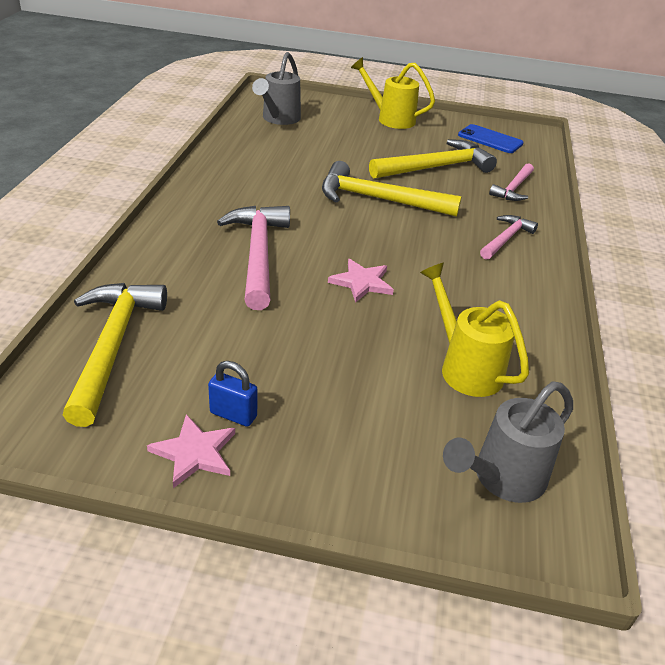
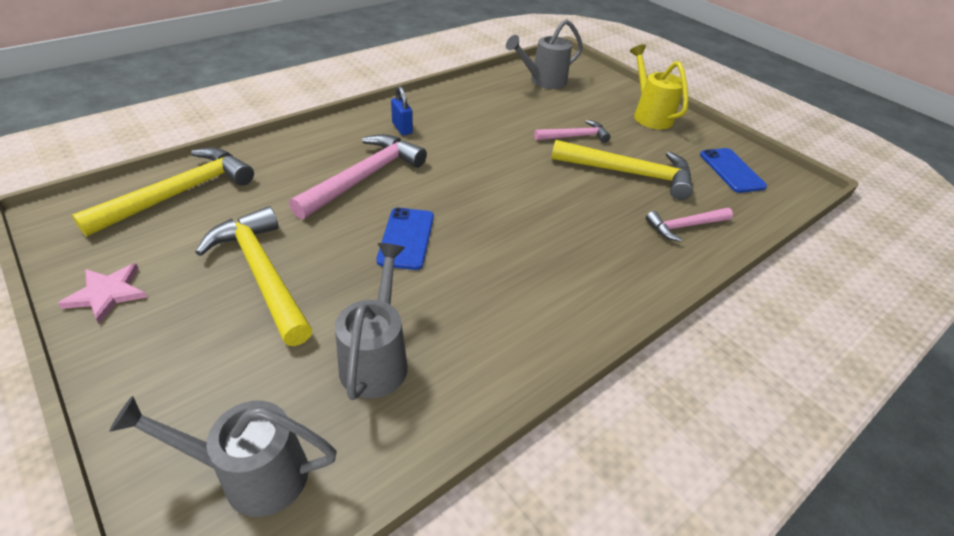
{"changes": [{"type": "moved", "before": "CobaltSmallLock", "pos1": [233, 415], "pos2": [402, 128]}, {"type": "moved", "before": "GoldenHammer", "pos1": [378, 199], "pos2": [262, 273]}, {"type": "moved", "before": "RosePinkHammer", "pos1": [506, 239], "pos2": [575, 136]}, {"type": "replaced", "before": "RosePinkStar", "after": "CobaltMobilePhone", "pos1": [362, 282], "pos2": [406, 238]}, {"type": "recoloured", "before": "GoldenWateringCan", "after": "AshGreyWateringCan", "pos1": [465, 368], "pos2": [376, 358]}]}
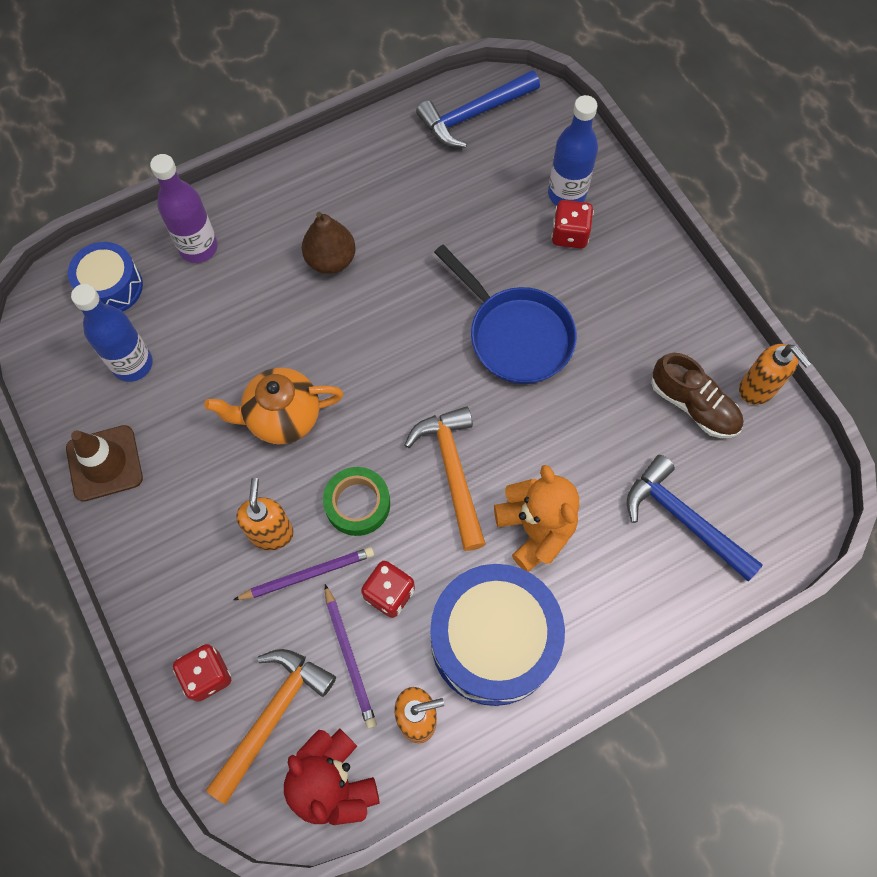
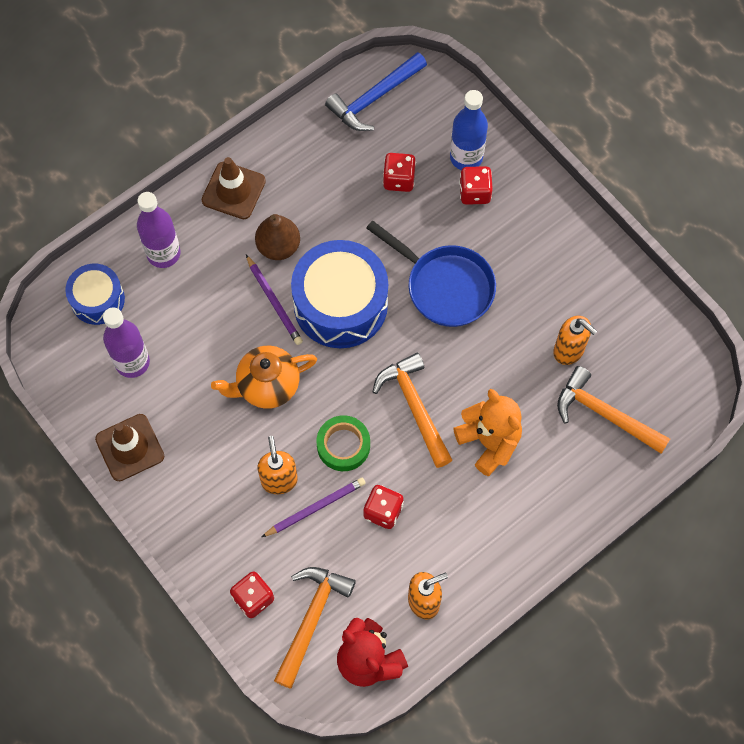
{"changes": [{"type": "removed", "before": "RussetLaceUpShoe", "pos1": [693, 405]}, {"type": "added", "after": "RussetSafetyCone", "pos2": [233, 190]}, {"type": "added", "after": "ScarletDie", "pos2": [399, 179]}, {"type": "moved", "before": "VioletPencil", "pos1": [349, 657], "pos2": [274, 302]}, {"type": "moved", "before": "CobaltSnareDrum", "pos1": [493, 640], "pos2": [340, 304]}, {"type": "moved", "before": "OrangePumpBottle", "pos1": [757, 389], "pos2": [569, 351]}, {"type": "recoloured", "before": "CobaltDrinkBottle", "after": "VioletDrinkBottle", "pos1": [132, 364], "pos2": [132, 362]}, {"type": "recoloured", "before": "CobaltHammer", "after": "OrangeHammer", "pos1": [683, 519], "pos2": [604, 414]}]}
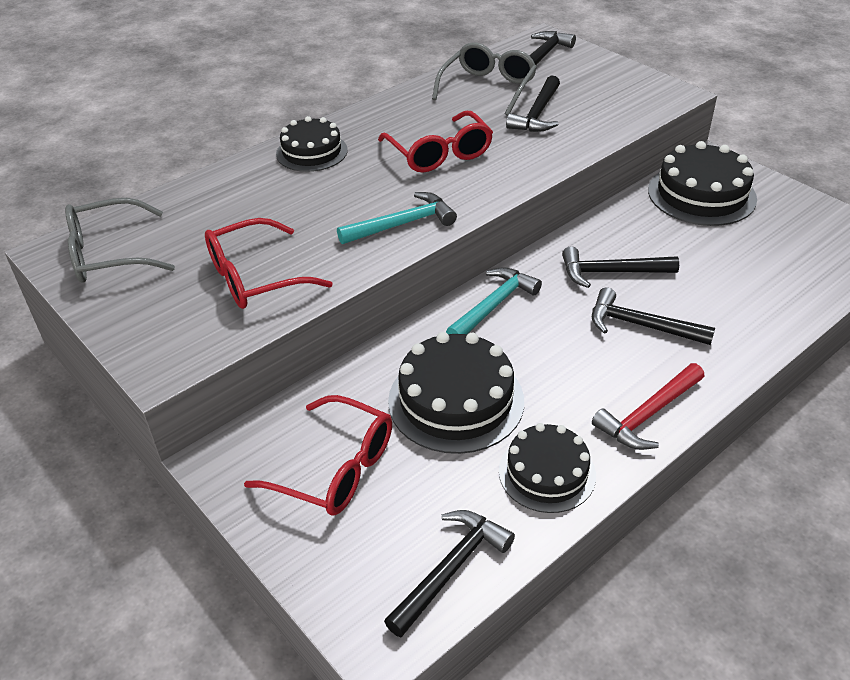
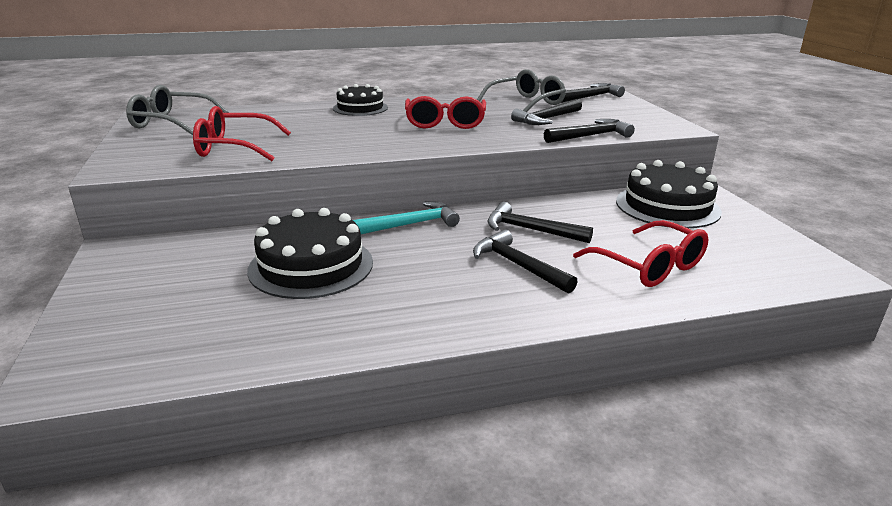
{"changes": [{"type": "removed", "before": "TurquoiseHammer", "pos1": [402, 224]}, {"type": "removed", "before": "BlackLayerCake", "pos1": [547, 473]}, {"type": "removed", "before": "ScarletHammer", "pos1": [648, 414]}, {"type": "moved", "before": "ScarletGlasses", "pos1": [336, 469], "pos2": [649, 266]}, {"type": "moved", "before": "BlackHammer", "pos1": [450, 569], "pos2": [590, 136]}]}
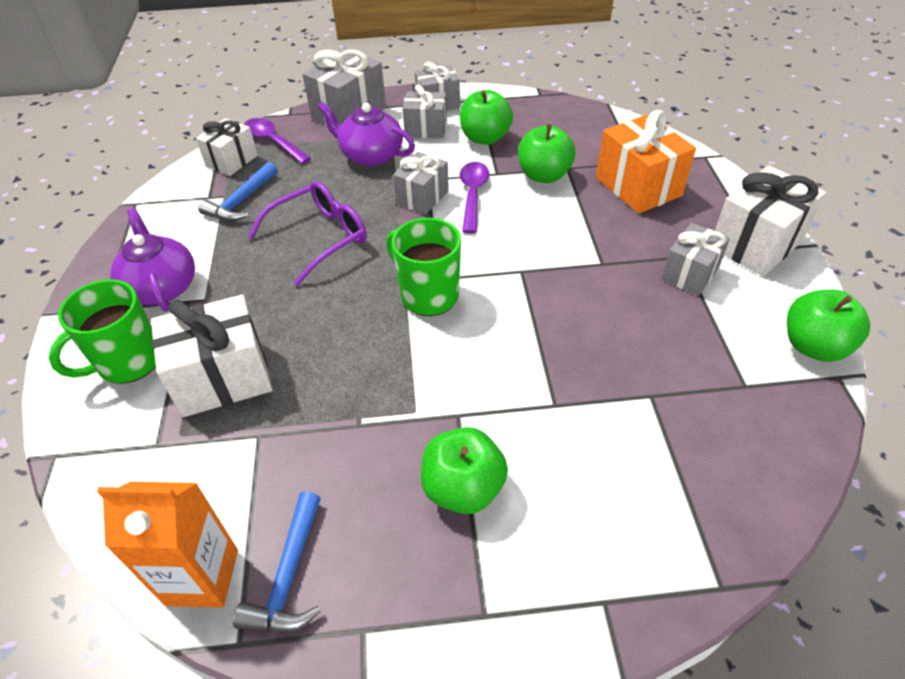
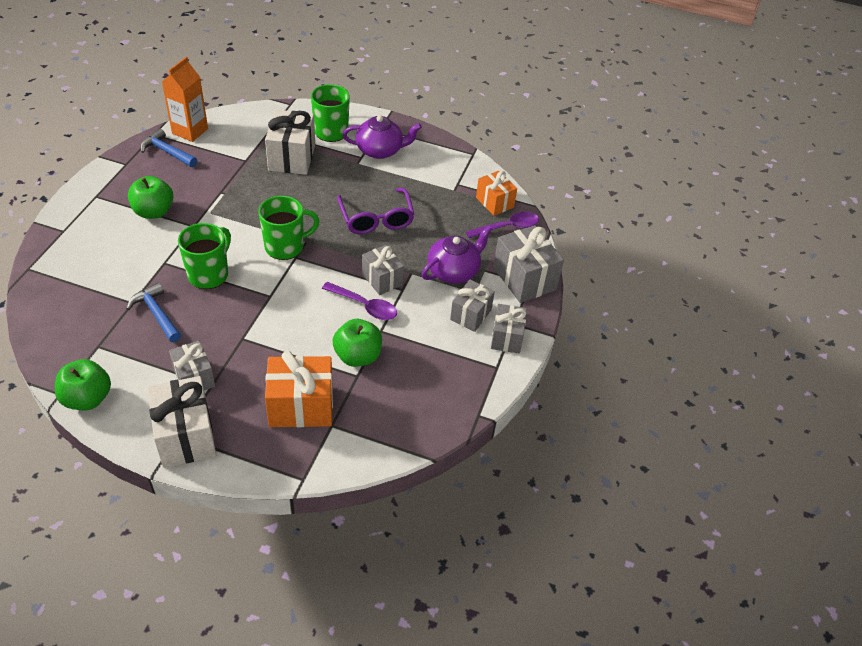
{"changes": [{"type": "removed", "before": "LeafGreenAppleFruit", "pos1": [485, 138]}, {"type": "added", "after": "LeafGreenTeaMug", "pos2": [209, 274]}, {"type": "moved", "before": "CobaltHammer", "pos1": [241, 202], "pos2": [156, 313]}, {"type": "recoloured", "before": "SnowWhitePresent", "after": "OrangePresent", "pos1": [232, 161], "pos2": [494, 202]}]}
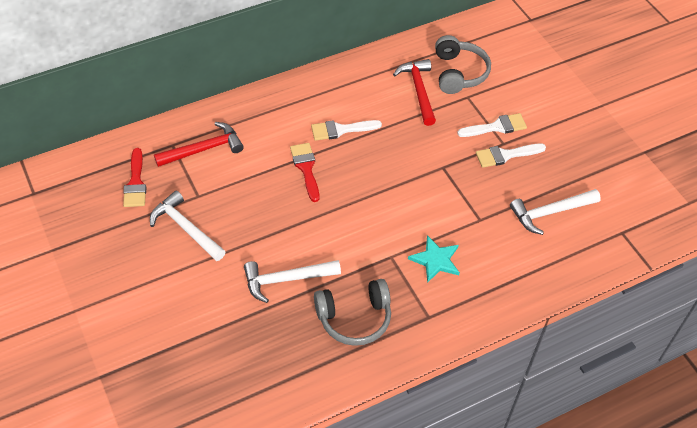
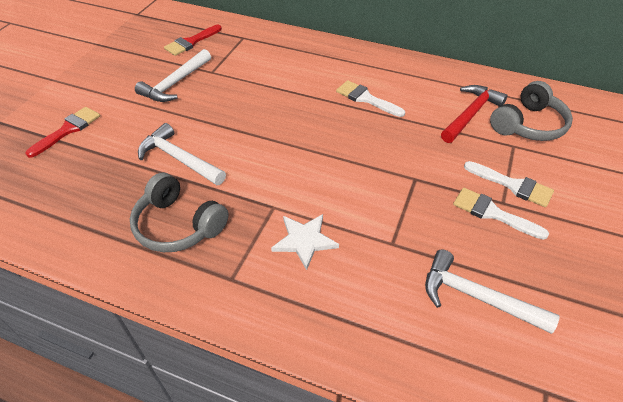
{"changes": [{"type": "removed", "before": "ScarletHammer", "pos1": [203, 149]}, {"type": "moved", "before": "ScarletPaintbrush", "pos1": [306, 168], "pos2": [68, 130]}, {"type": "recoloured", "before": "TurquoiseStar", "after": "SnowWhiteStar", "pos1": [435, 260], "pos2": [304, 240]}, {"type": "turned", "before": "SnowWhiteHammer", "pos1": [186, 228], "pos2": [175, 83], "turn": -150}]}
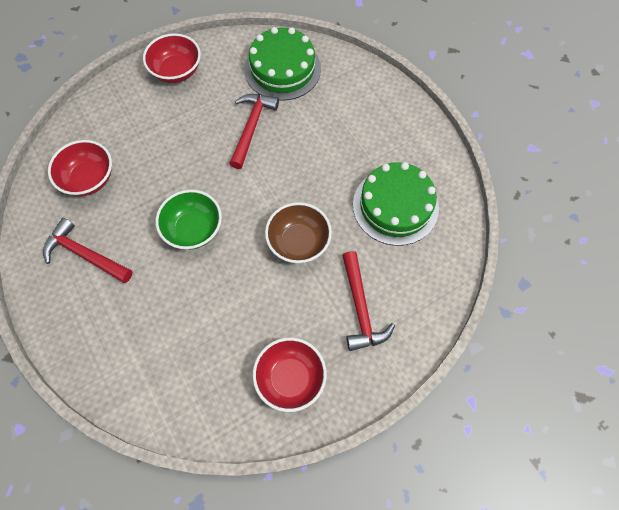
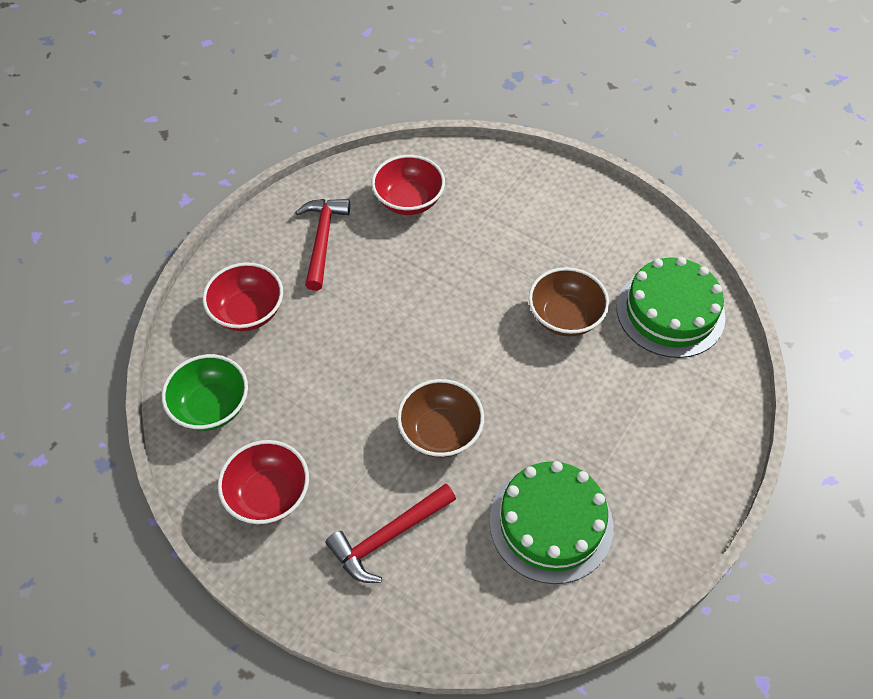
{"changes": [{"type": "moved", "before": "ScarletServingBowl", "pos1": [176, 71], "pos2": [248, 312]}, {"type": "moved", "before": "LeafGreenServingBowl", "pos1": [193, 229], "pos2": [211, 406]}, {"type": "replaced", "before": "ScarletHammer", "after": "RussetServingBowl", "pos1": [252, 127], "pos2": [565, 317]}]}
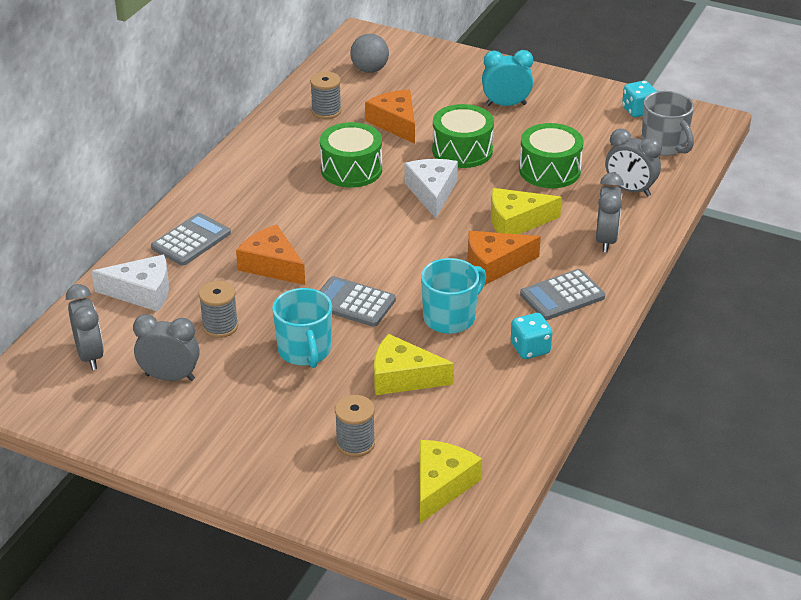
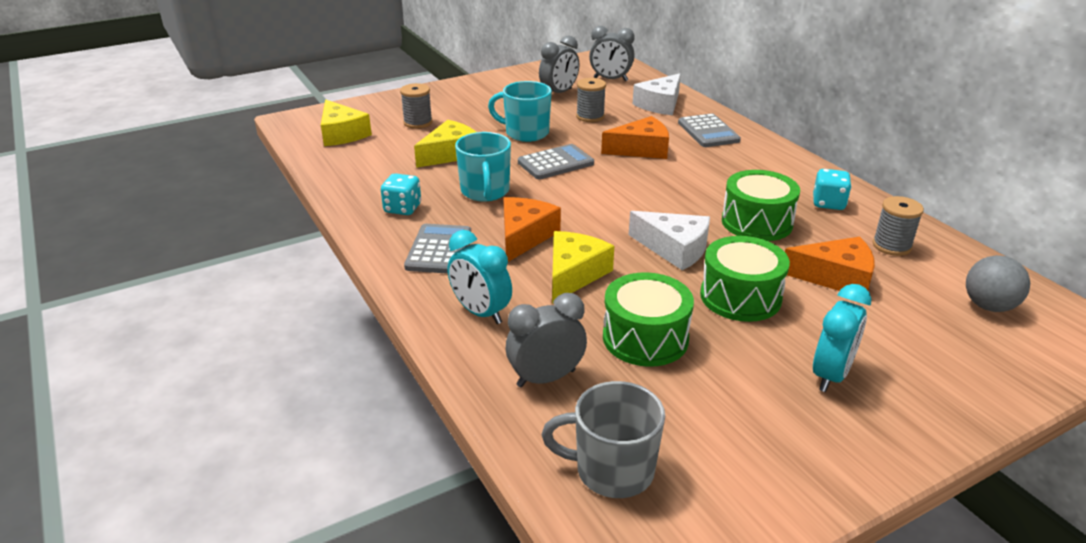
{"changes": [{"type": "moved", "before": "TurquoiseDie", "pos1": [638, 111], "pos2": [828, 203]}, {"type": "recoloured", "before": "AshGreyBedsideClock", "after": "TurquoiseBedsideClock", "pos1": [606, 240], "pos2": [481, 313]}]}
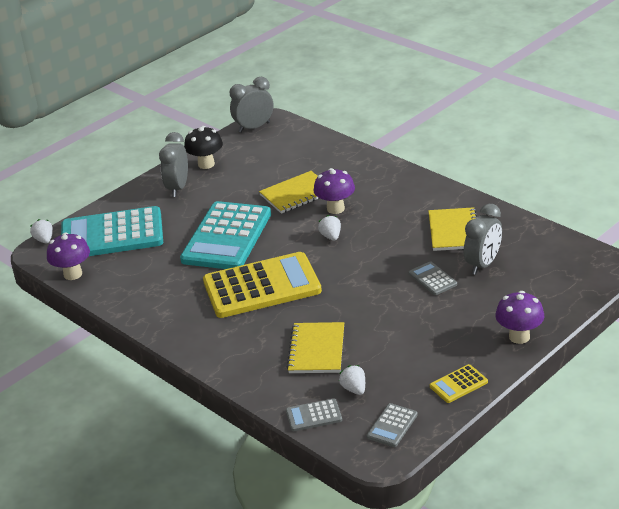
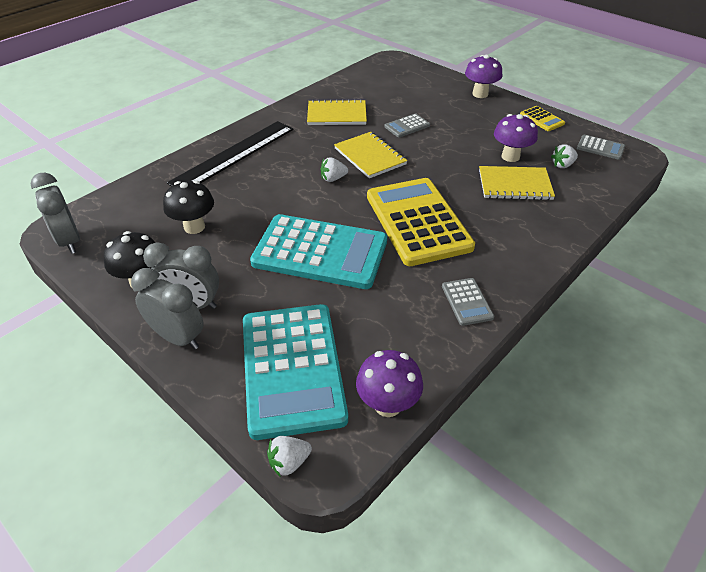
{"changes": [{"type": "added", "after": "BlackToadstool", "pos2": [194, 227]}, {"type": "added", "after": "BlackRuler", "pos2": [234, 155]}, {"type": "moved", "before": "GoldenNotepad", "pos1": [296, 194], "pos2": [370, 156]}, {"type": "moved", "before": "AshGreyCalculator", "pos1": [314, 415], "pos2": [467, 302]}, {"type": "moved", "before": "VioletToadstool", "pos1": [335, 208], "pos2": [510, 156]}, {"type": "moved", "before": "AshGreyBedsideClock", "pos1": [483, 264], "pos2": [178, 337]}]}
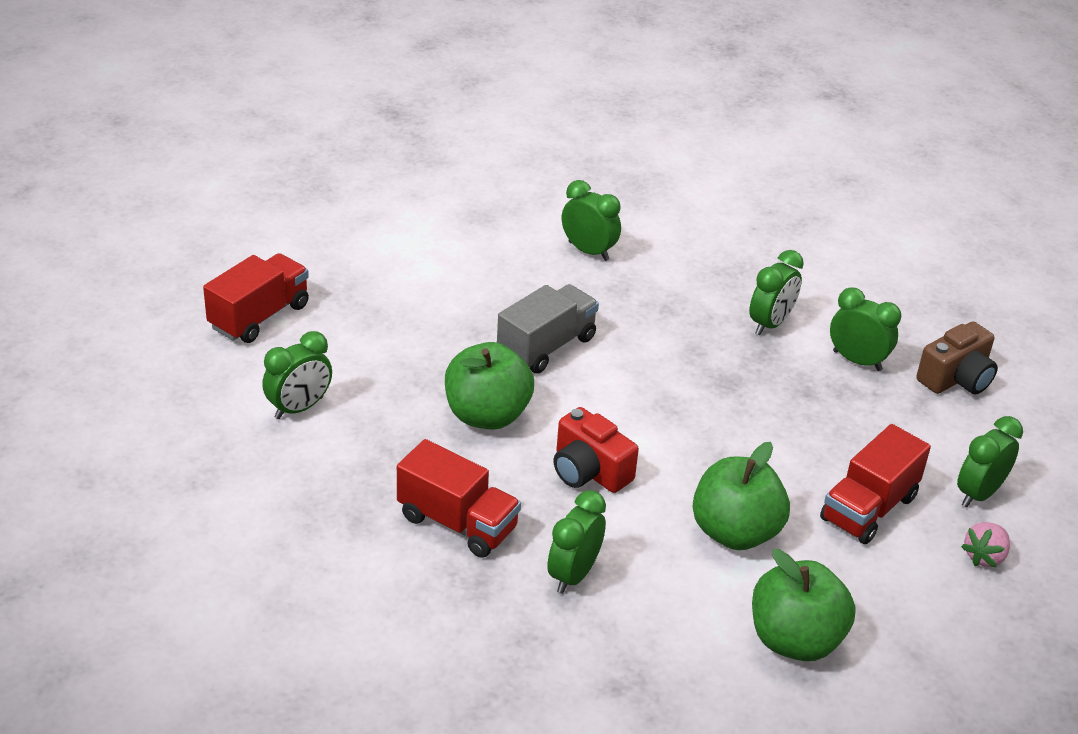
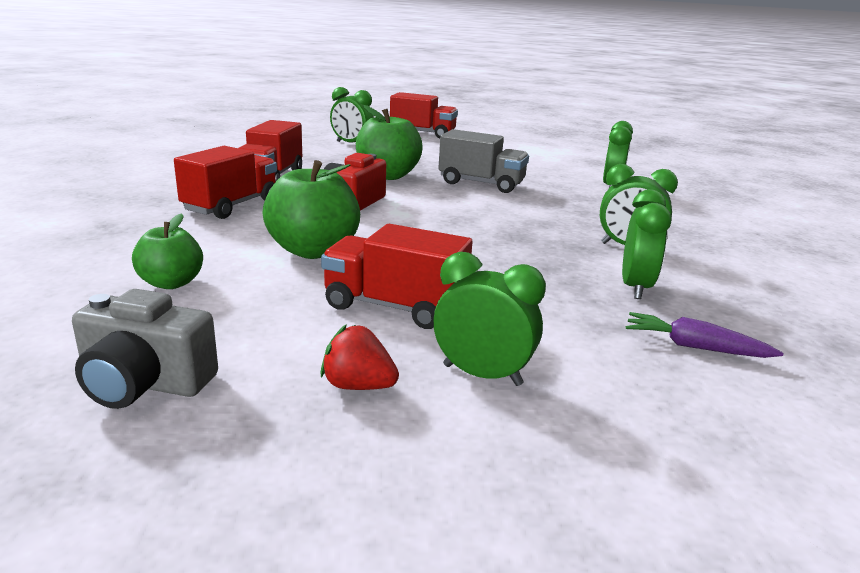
{"changes": [{"type": "added", "after": "AshGreyCamera", "pos2": [144, 383]}, {"type": "replaced", "before": "LeafGreenBedsideClock", "after": "ScarletTruck", "pos1": [573, 575], "pos2": [231, 206]}, {"type": "replaced", "before": "RussetCamera", "after": "VioletToyCarrot", "pos1": [956, 378], "pos2": [695, 347]}, {"type": "recoloured", "before": "RosePinkStrawberry", "after": "ScarletStrawberry", "pos1": [984, 556], "pos2": [358, 386]}, {"type": "resized", "before": "LeafGreenAppleFruit", "pos1": [795, 640], "pos2": [171, 283], "scale": 0.61}]}
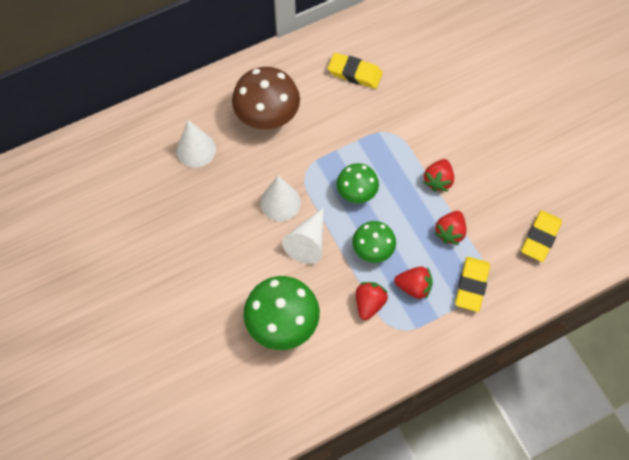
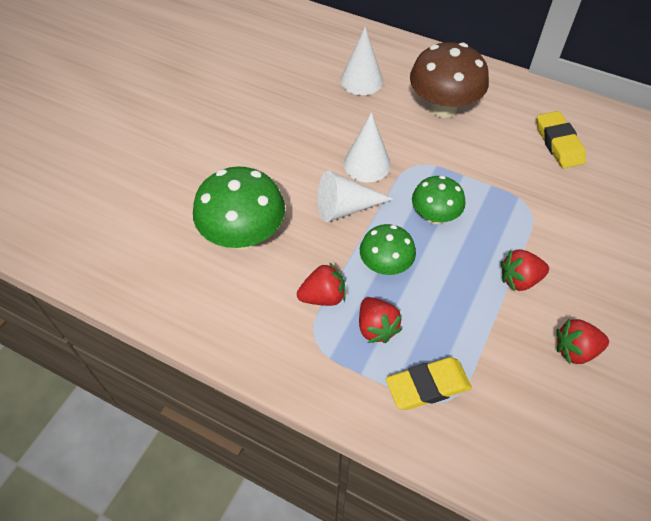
{"changes": [{"type": "removed", "before": "GoldenGumEraser", "pos1": [540, 238]}, {"type": "moved", "before": "ScarletStrawberry", "pos1": [450, 232], "pos2": [575, 350]}]}
